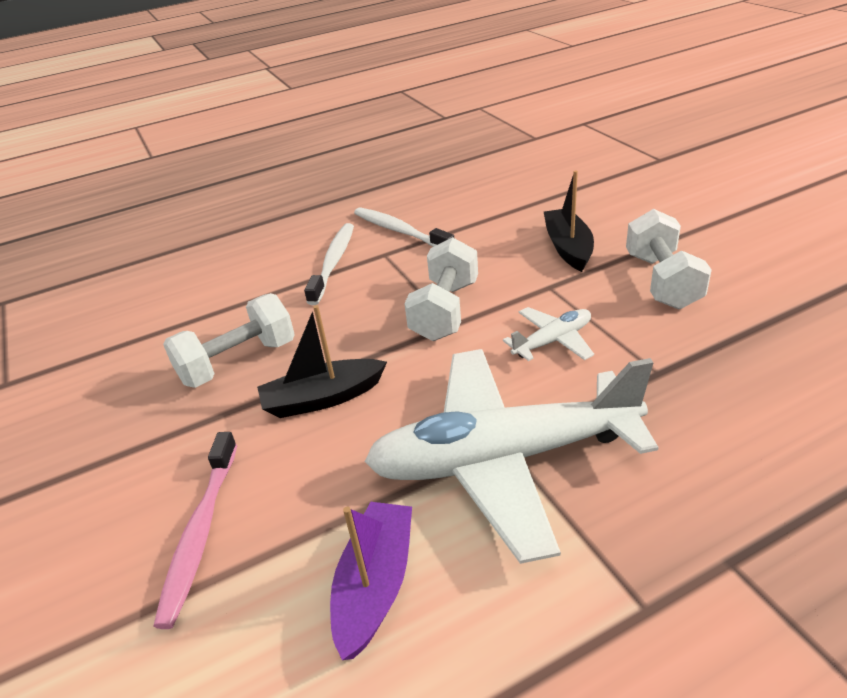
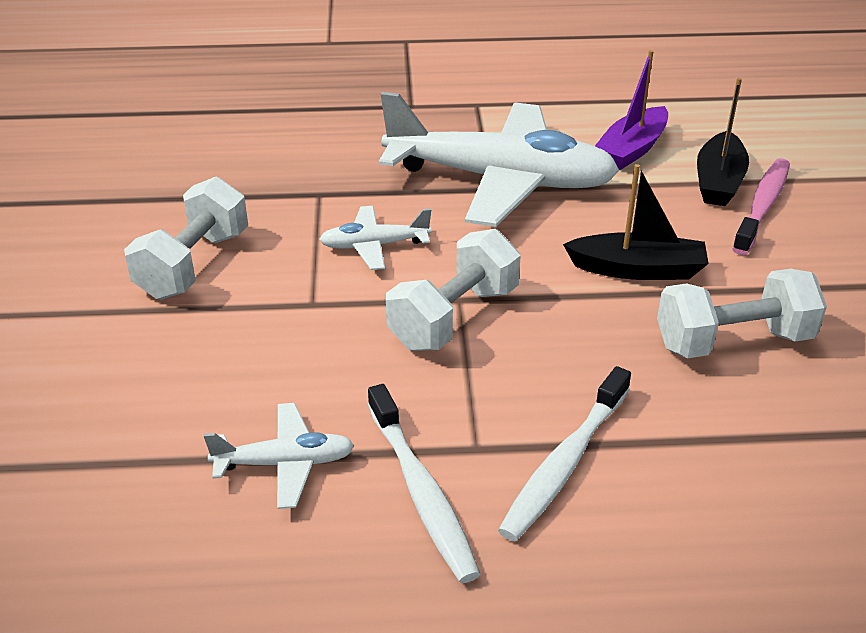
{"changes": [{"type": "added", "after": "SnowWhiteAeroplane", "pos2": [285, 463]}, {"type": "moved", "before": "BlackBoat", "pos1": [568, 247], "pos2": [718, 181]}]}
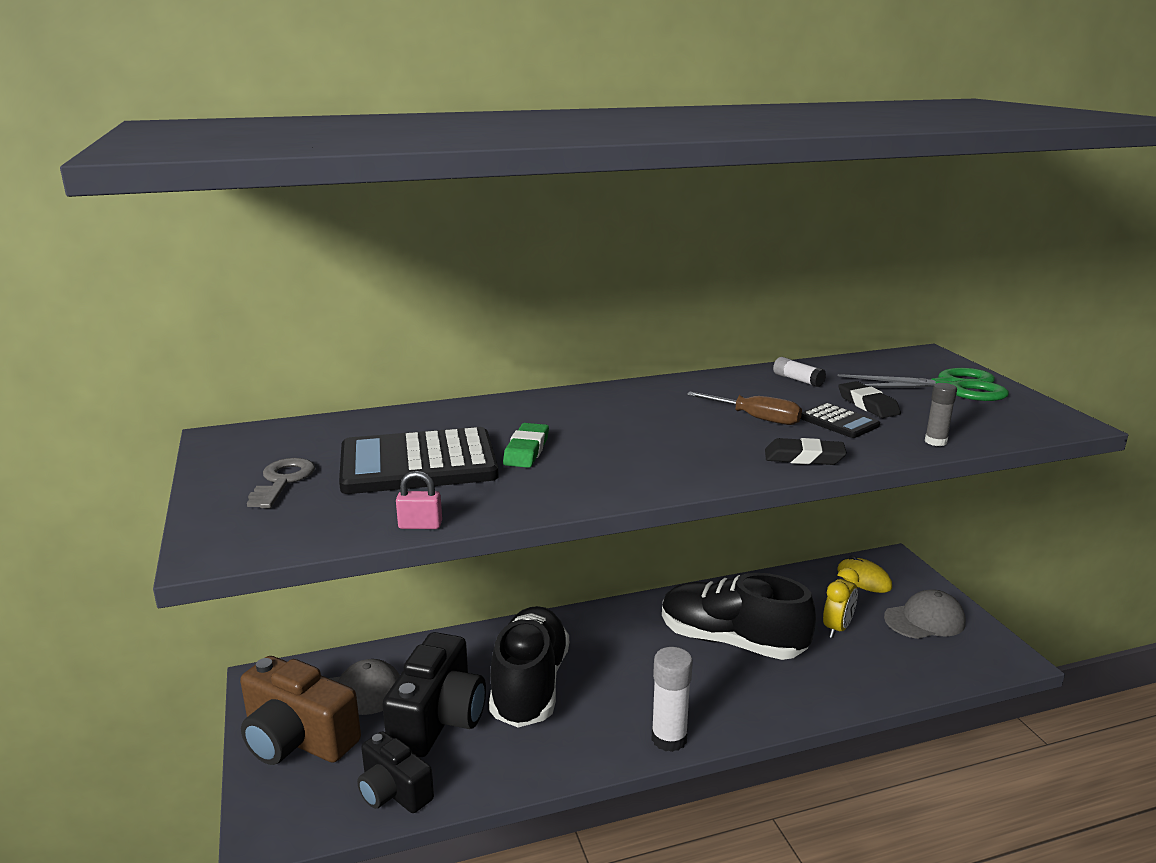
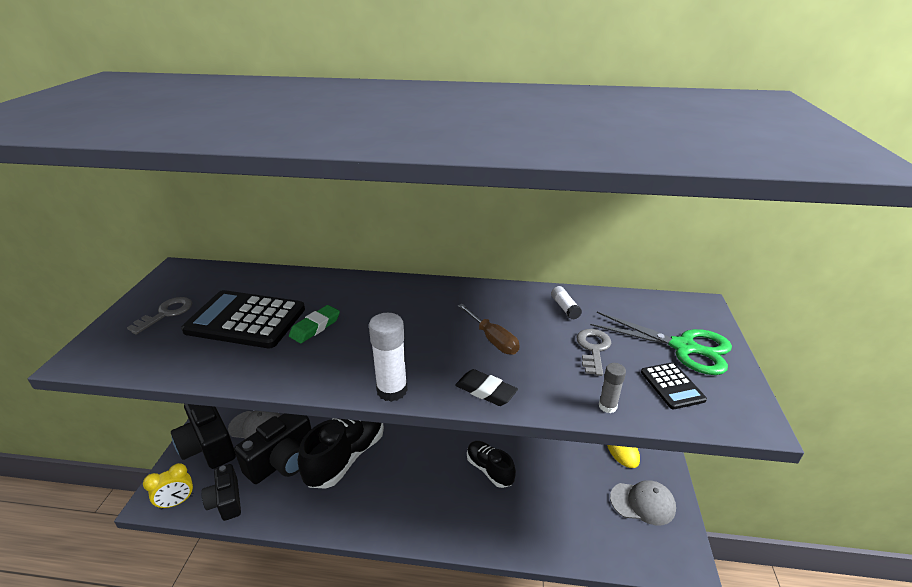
{"changes": [{"type": "removed", "before": "RosePinkSmallLock", "pos1": [420, 525]}, {"type": "moved", "before": "SnowWhiteGlue", "pos1": [669, 739], "pos2": [392, 390]}, {"type": "moved", "before": "BlackCalculator", "pos1": [839, 422], "pos2": [672, 386]}, {"type": "moved", "before": "GoldenBedsideClock", "pos1": [837, 628], "pos2": [177, 502]}, {"type": "replaced", "before": "BlackGumEraser", "after": "AshGreyKey", "pos1": [868, 405], "pos2": [593, 349]}, {"type": "recoloured", "before": "RussetCamera", "after": "BlackCamera", "pos1": [297, 739], "pos2": [208, 445]}, {"type": "resized", "before": "BlackLaceUpShoe", "pos1": [731, 642], "pos2": [489, 469], "scale": 0.57}]}
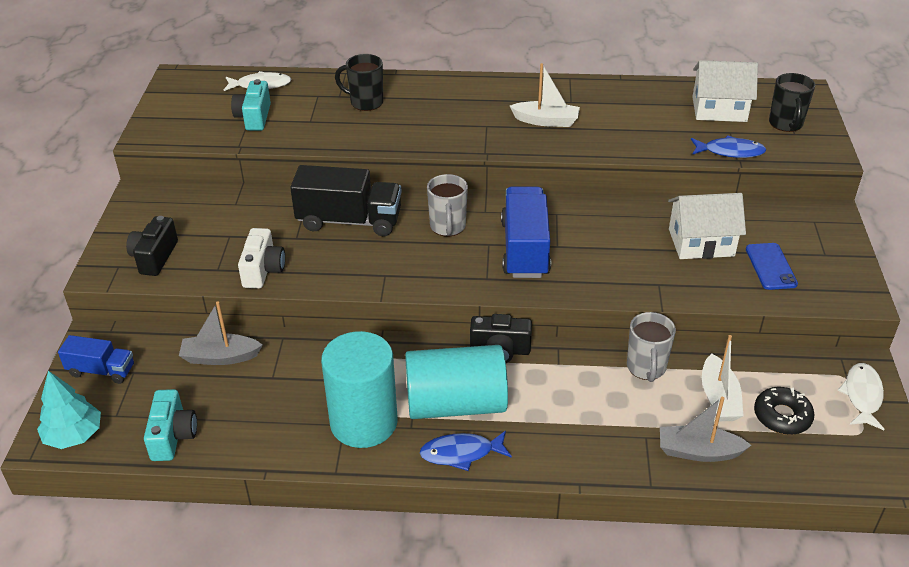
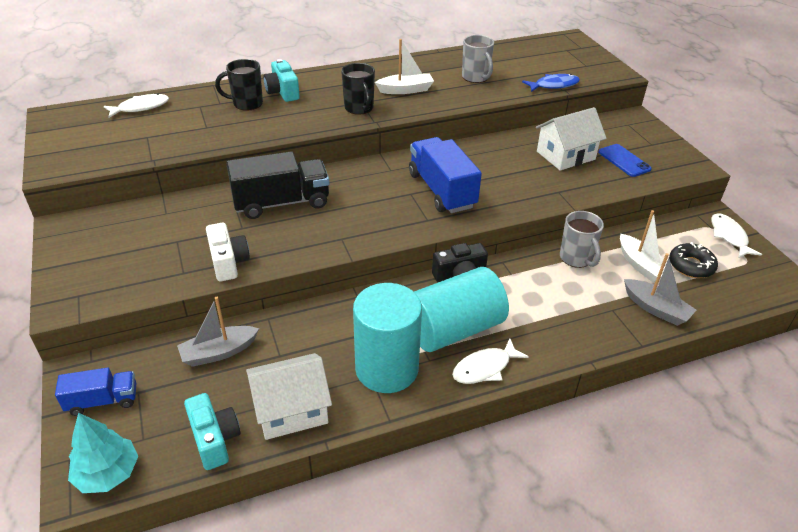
{"changes": [{"type": "removed", "before": "BlackCamera", "pos1": [154, 257]}, {"type": "moved", "before": "TurquoiseCamera", "pos1": [254, 117], "pos2": [282, 92]}, {"type": "moved", "before": "AshGreyTeaMug", "pos1": [448, 227], "pos2": [476, 77]}, {"type": "moved", "before": "SnowWhiteCottage", "pos1": [719, 109], "pos2": [291, 410]}, {"type": "moved", "before": "BlackTeaMug", "pos1": [786, 124], "pos2": [359, 108]}, {"type": "recoloured", "before": "CobaltFishFigure", "after": "SnowWhiteFishFigure", "pos1": [461, 453], "pos2": [485, 368]}, {"type": "turned", "before": "AshGreyBoat", "pos1": [698, 452], "pos2": [656, 309], "turn": -120}]}
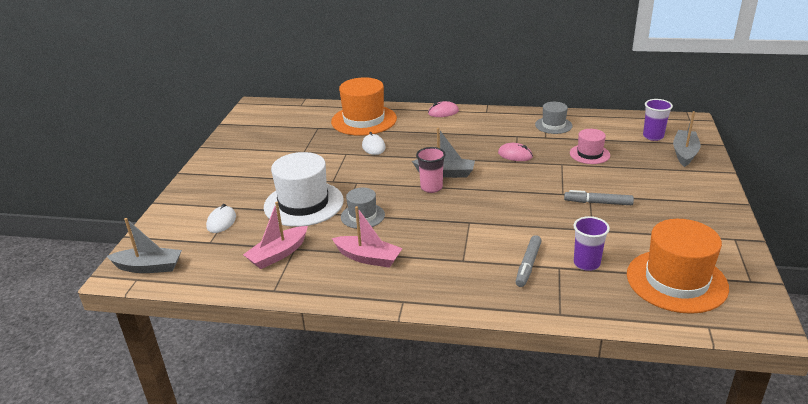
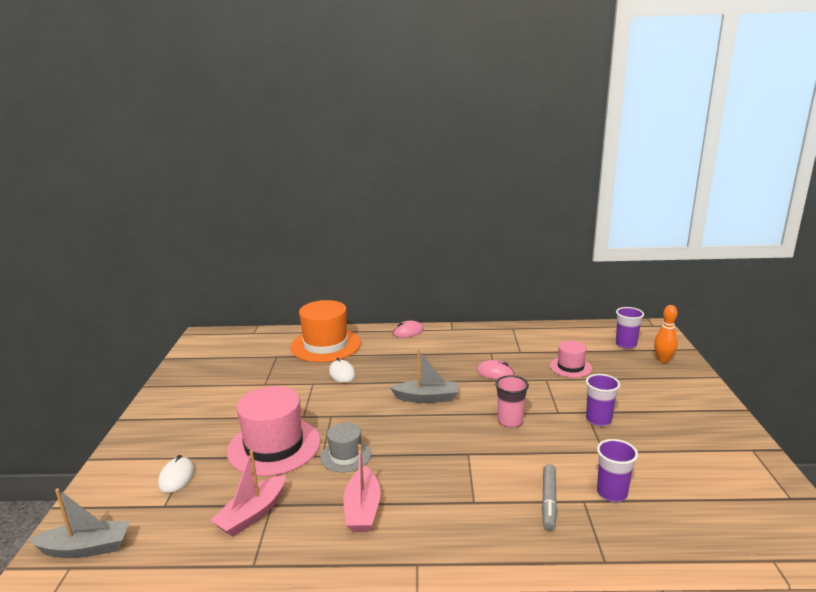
{"changes": [{"type": "removed", "before": "AshGreyTallHat", "pos1": [553, 125]}, {"type": "removed", "before": "OrangeTallHat", "pos1": [676, 281]}, {"type": "moved", "before": "RosePinkTumbler", "pos1": [431, 188], "pos2": [510, 421]}, {"type": "replaced", "before": "AshGreyMarker", "after": "VioletTumbler", "pos1": [598, 203], "pos2": [598, 420]}, {"type": "replaced", "before": "AshGreyBoat", "after": "OrangeBowlingPin", "pos1": [684, 153], "pos2": [663, 360]}, {"type": "recoloured", "before": "SnowWhiteTallHat", "after": "RosePinkTallHat", "pos1": [303, 204], "pos2": [274, 446]}, {"type": "turned", "before": "RosePinkBoat", "pos1": [368, 258], "pos2": [362, 509], "turn": 75}]}
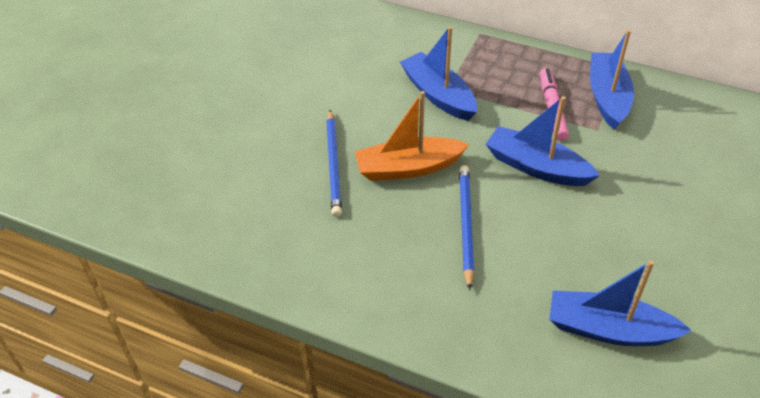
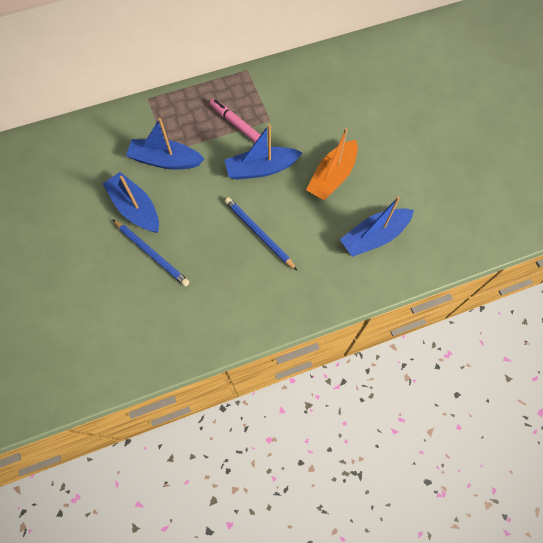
{"changes": [{"type": "moved", "before": "OrangeBoat", "pos1": [408, 168], "pos2": [332, 177]}, {"type": "moved", "before": "CobaltBoat", "pos1": [607, 97], "pos2": [135, 208]}]}
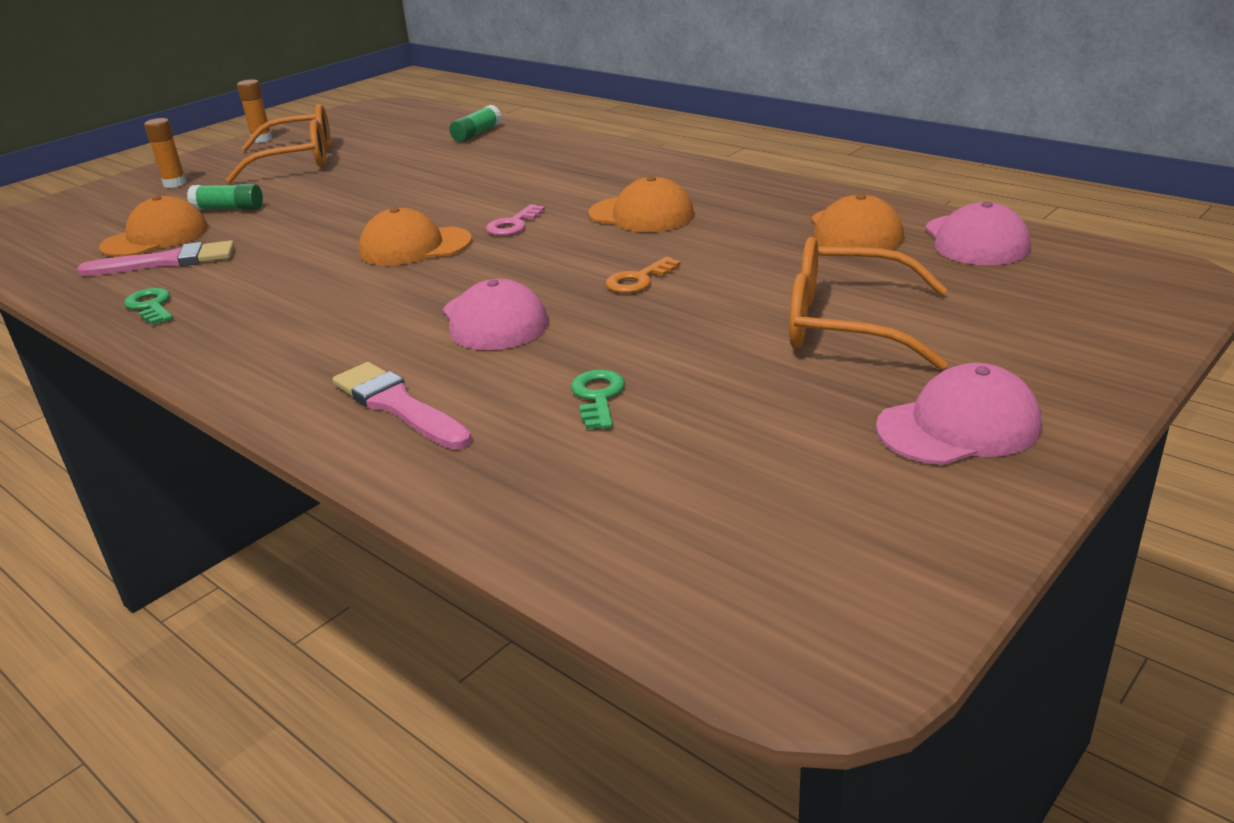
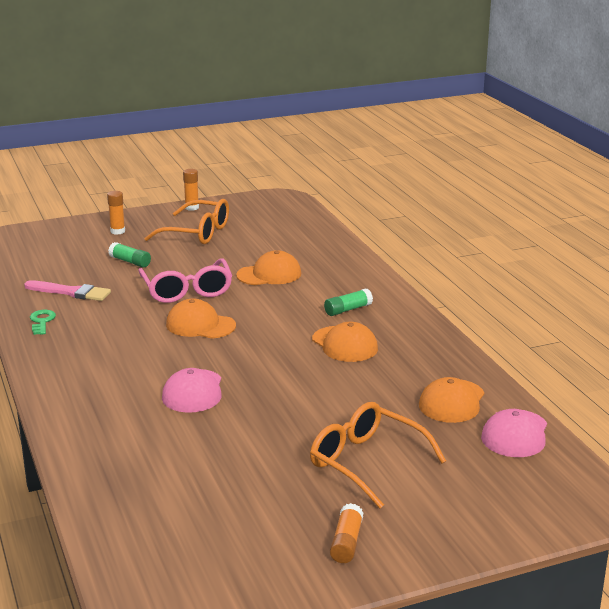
{"changes": [{"type": "removed", "before": "RosePinkPaintbrush", "pos1": [398, 406]}, {"type": "removed", "before": "RosePinkKey", "pos1": [513, 224]}, {"type": "removed", "before": "LeafGreenKey", "pos1": [598, 397]}, {"type": "removed", "before": "OrangeKey", "pos1": [638, 280]}, {"type": "added", "after": "RosePinkGlasses", "pos2": [187, 291]}, {"type": "moved", "before": "OrangeBaseballCap", "pos1": [155, 237], "pos2": [269, 274]}, {"type": "moved", "before": "LeafGreenGlue", "pos1": [476, 134], "pos2": [348, 309]}, {"type": "replaced", "before": "RosePinkBaseballCap", "after": "OrangeGlue", "pos1": [958, 426], "pos2": [346, 542]}]}
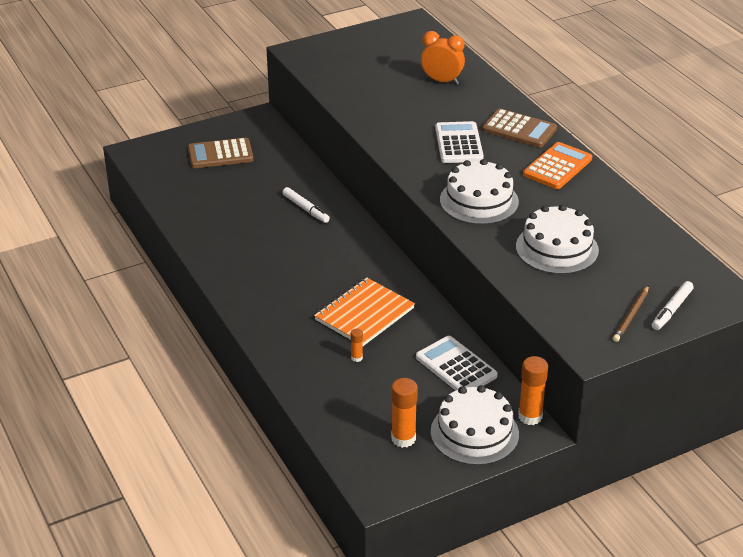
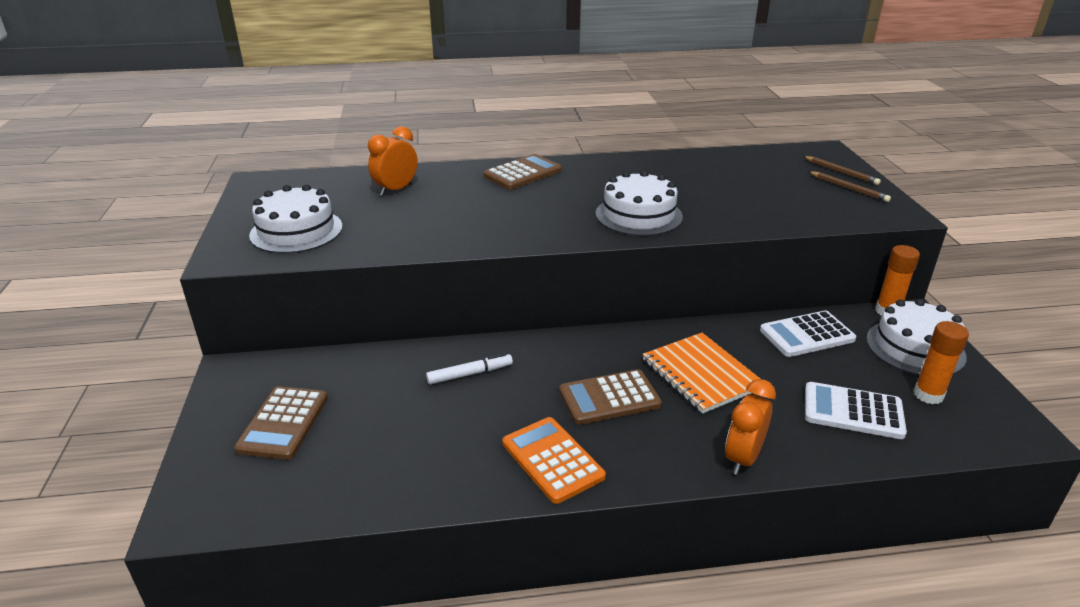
{"changes": [{"type": "removed", "before": "OrangeGlue", "pos1": [357, 358]}, {"type": "added", "after": "RussetCalculator", "pos2": [609, 398]}, {"type": "added", "after": "OrangeBedsideClock", "pos2": [743, 458]}, {"type": "moved", "before": "SnowWhiteCalculator", "pos1": [458, 143], "pos2": [853, 411]}, {"type": "moved", "before": "SnowWhiteLayerCake", "pos1": [557, 248], "pos2": [296, 231]}, {"type": "moved", "before": "OrangeCalculator", "pos1": [557, 167], "pos2": [552, 460]}, {"type": "replaced", "before": "SnowWhiteMarker", "after": "RussetPencil", "pos1": [672, 310], "pos2": [841, 172]}]}
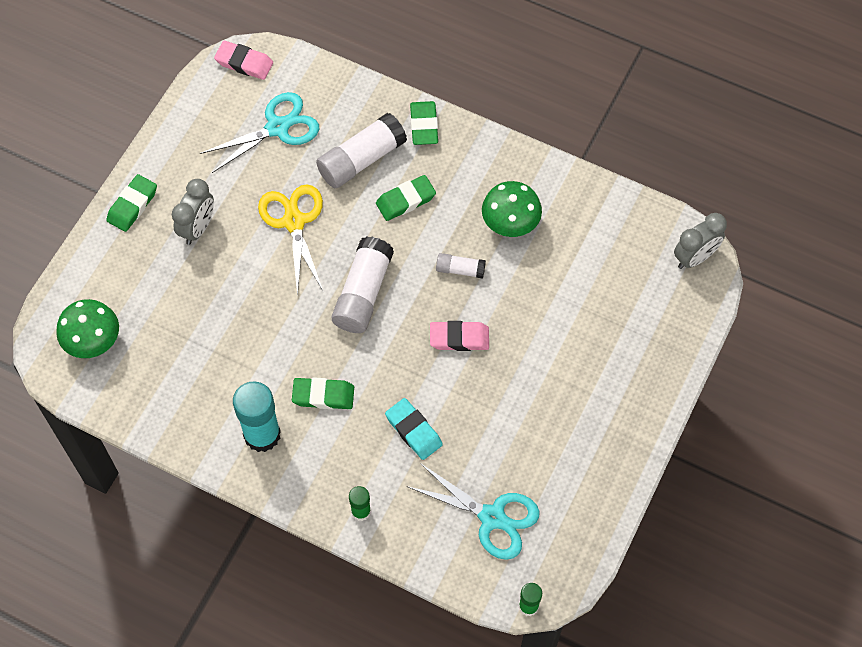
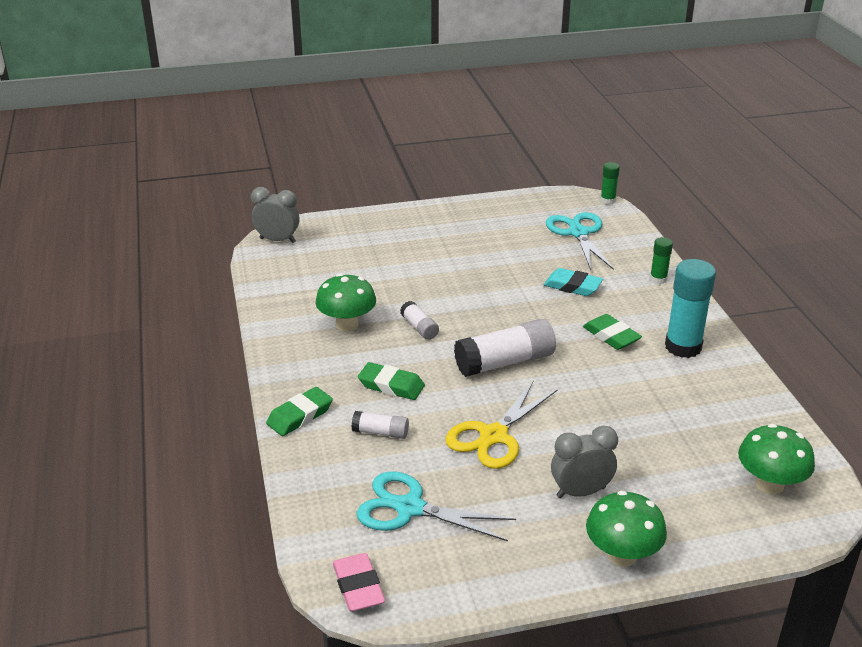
{"changes": [{"type": "removed", "before": "RosePinkGumEraser", "pos1": [459, 338]}, {"type": "replaced", "before": "LeafGreenGumEraser", "after": "LeafGreenToadstool", "pos1": [132, 205], "pos2": [622, 555]}, {"type": "turned", "before": "TurquoiseGumEraser", "pos1": [413, 431], "pos2": [572, 286], "turn": -75}, {"type": "resized", "before": "SnowWhiteGlue", "pos1": [361, 160], "pos2": [381, 432], "scale": 0.52}]}
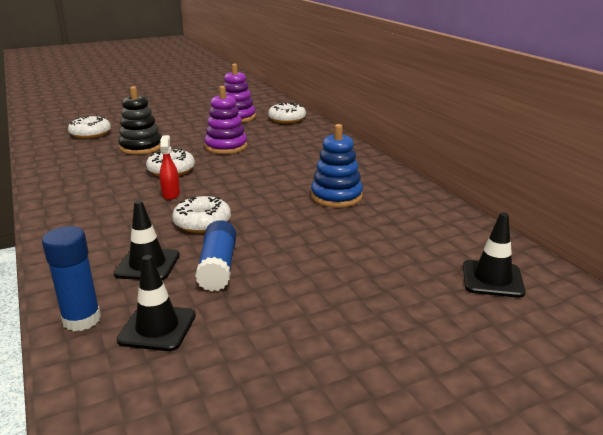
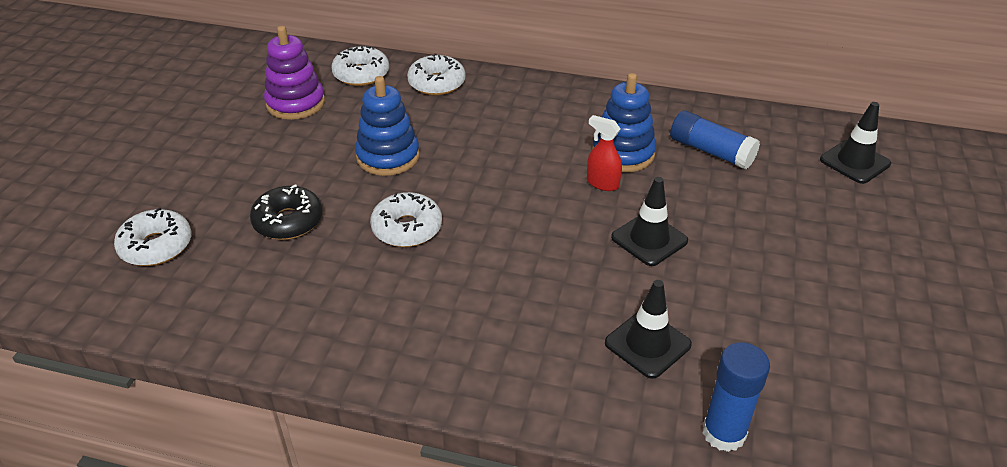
{"changes": [{"type": "moved", "before": "BlackSafetyCone", "pos1": [157, 328], "pos2": [649, 239]}, {"type": "moved", "before": "ScarletSprayer", "pos1": [171, 194], "pos2": [602, 183]}, {"type": "moved", "before": "SnowWhiteDonut", "pos1": [202, 222], "pos2": [437, 83]}, {"type": "moved", "before": "CobaltGlue", "pos1": [218, 267], "pos2": [711, 151]}, {"type": "replaced", "before": "BlackStackingToy", "after": "BlackDonut", "pos1": [141, 147], "pos2": [288, 221]}, {"type": "recoloured", "before": "VioletStackingToy", "after": "CobaltStackingToy", "pos1": [226, 147], "pos2": [388, 156]}]}
